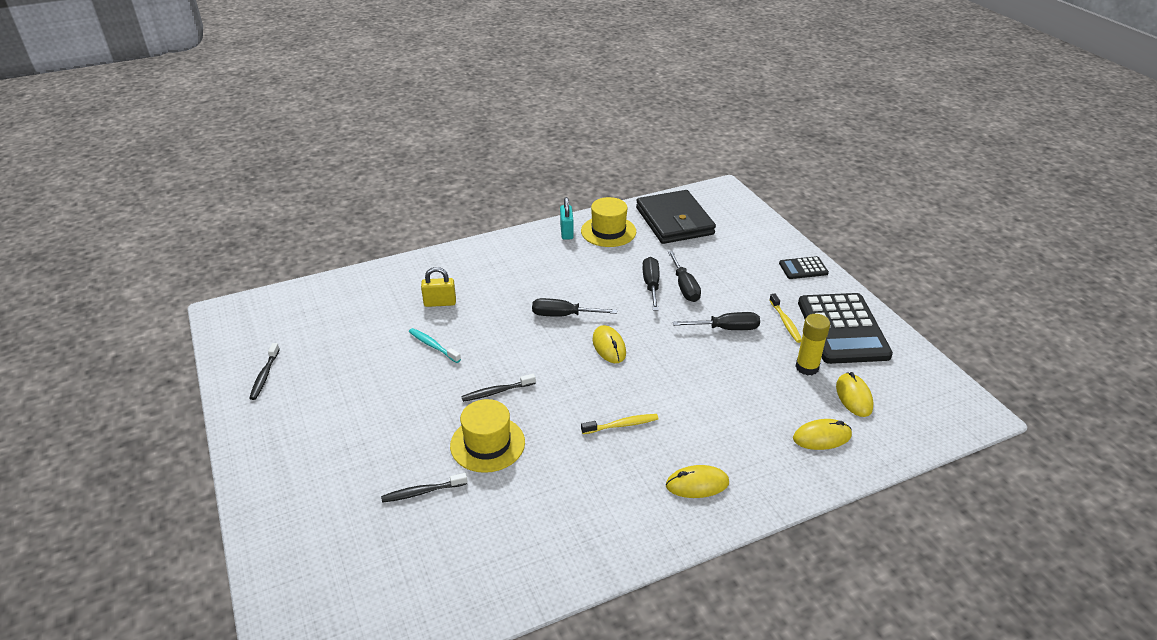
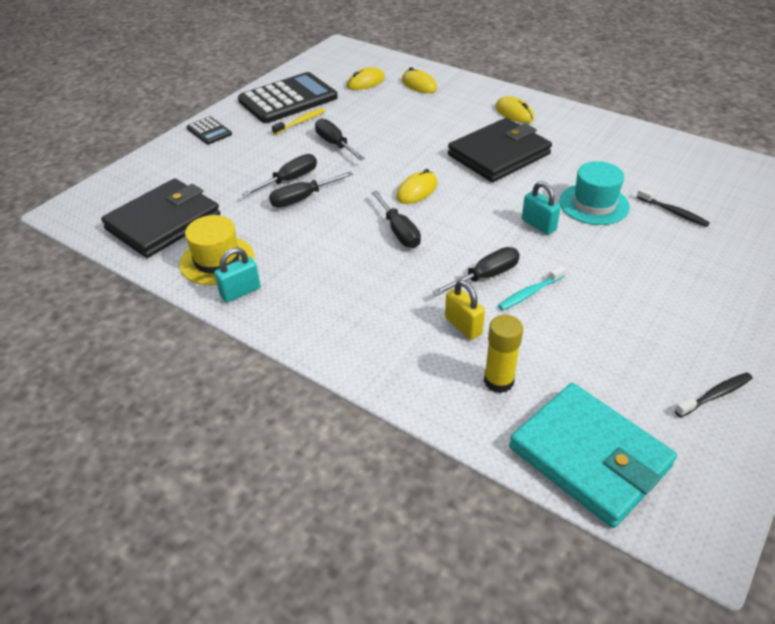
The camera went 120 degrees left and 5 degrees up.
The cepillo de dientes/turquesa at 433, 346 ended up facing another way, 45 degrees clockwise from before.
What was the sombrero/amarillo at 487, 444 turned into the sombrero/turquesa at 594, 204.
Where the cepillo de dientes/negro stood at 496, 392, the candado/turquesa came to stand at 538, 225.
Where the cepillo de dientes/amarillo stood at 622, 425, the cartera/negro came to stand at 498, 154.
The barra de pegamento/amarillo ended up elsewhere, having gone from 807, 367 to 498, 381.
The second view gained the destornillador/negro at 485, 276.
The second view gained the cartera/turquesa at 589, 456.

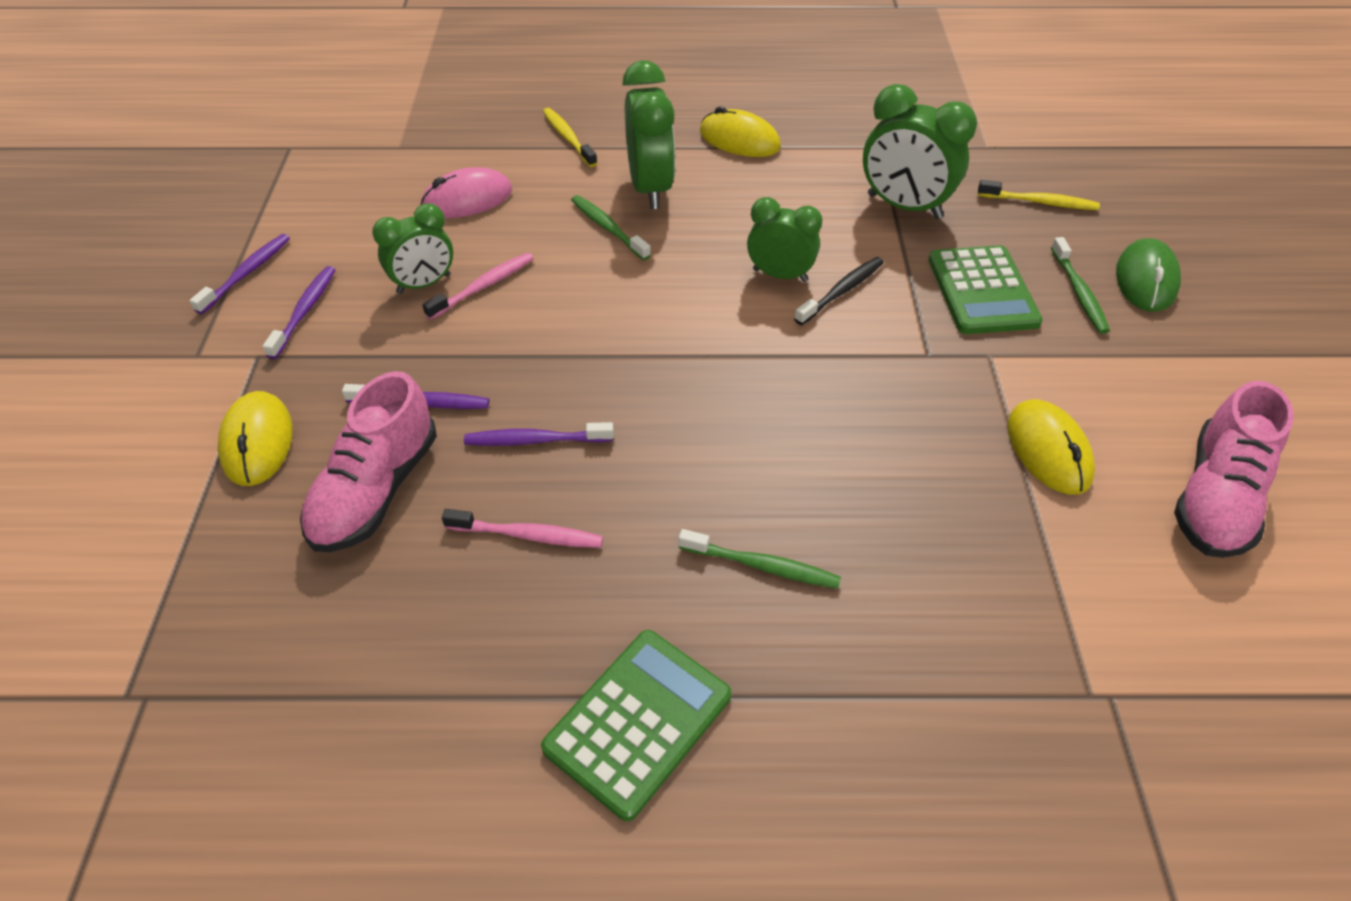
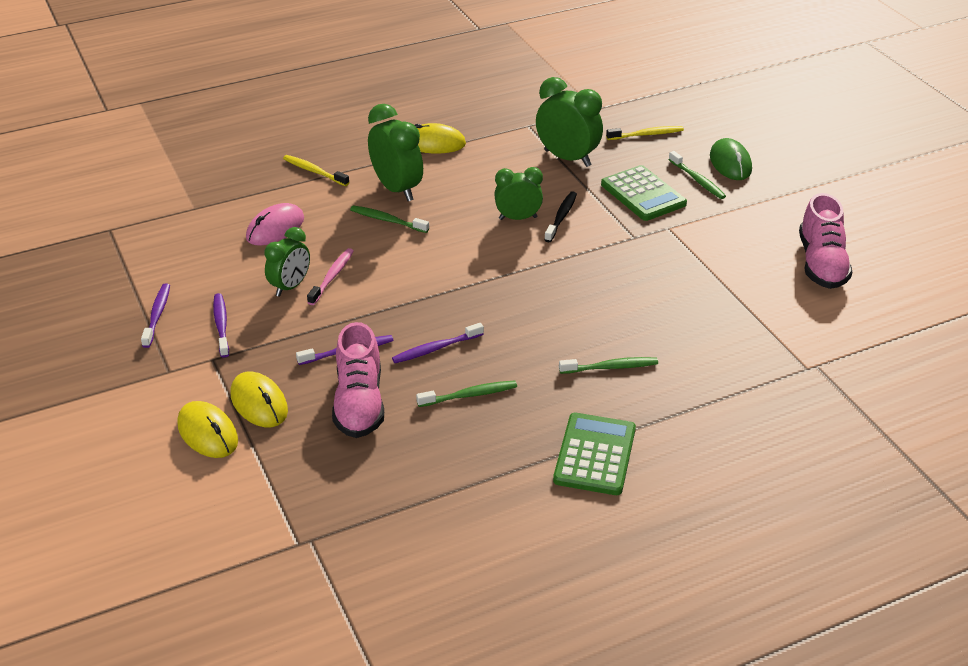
The camera went 25 degrees left and 10 degrees down.
What was the cepillo de dientes/rosa at 528, 535 turned into the cepillo de dientes/verde at 470, 395.
The despertador/verde at 904, 207 ended up facing another way, 150 degrees counterclockwise from before.
The ratón/amarillo ended up elsewhere, having gone from 1048, 450 to 208, 433.

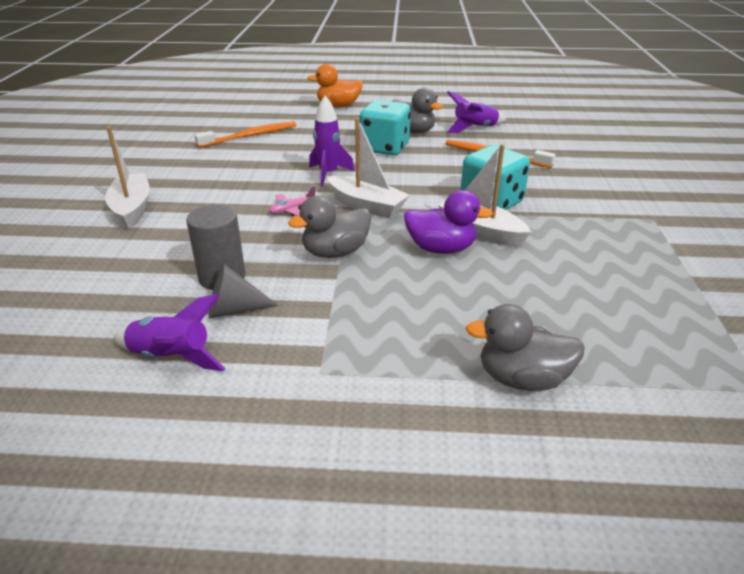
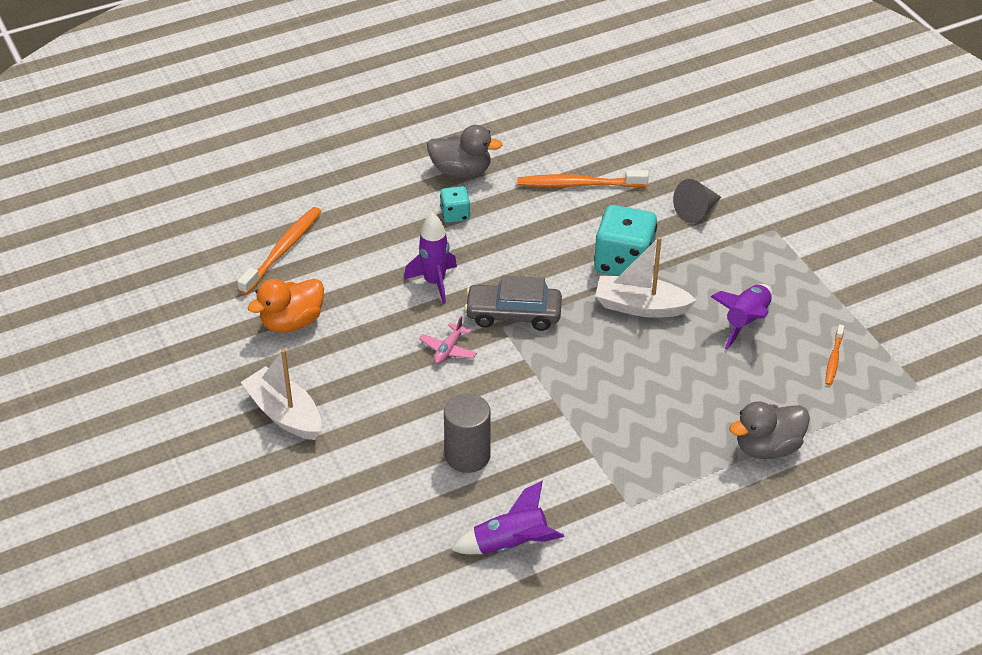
The camera went 30 degrees left and 10 degrees up.
The cono/gris ended up elsewhere, having gone from 234, 309 to 696, 211.
The second view lost the pato/gris at 335, 252.
The pato/naranja ended up elsewhere, having gone from 338, 106 to 292, 322.
Where the barco/blanco stood at 366, 206, the coche/gris came to stand at 513, 314.
The size of the dado/turquesa at 384, 148 changed by a factor of 0.52.
The second view lost the pato/morado at 441, 249.
The cohete/morado ended up elsewhere, having gone from 475, 128 to 746, 321.
The second view gained the cepillo de dientes/naranja at 834, 359.

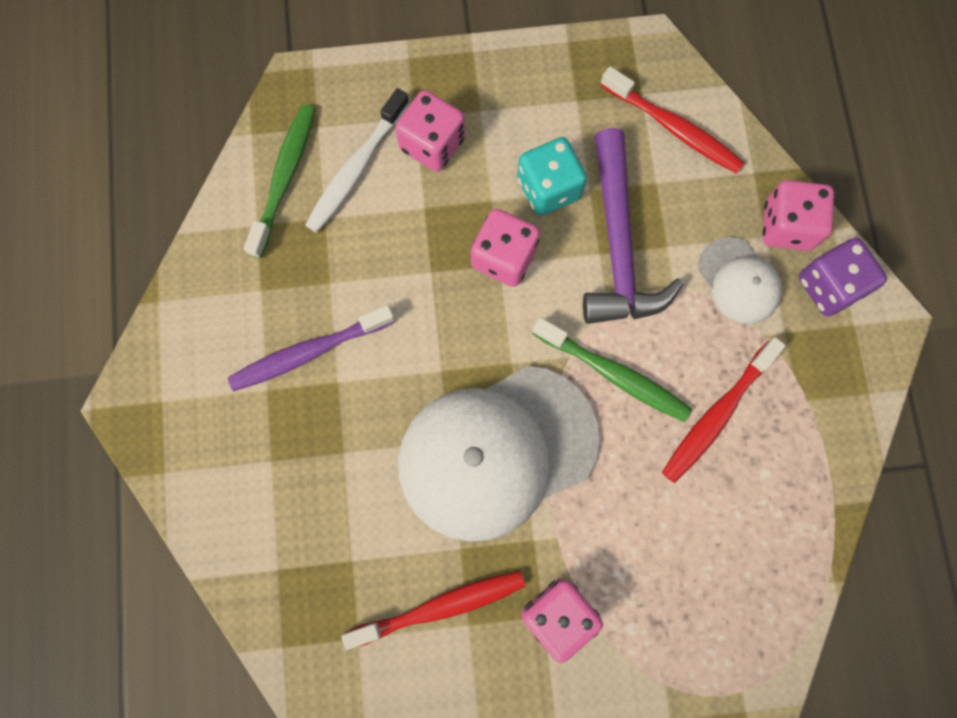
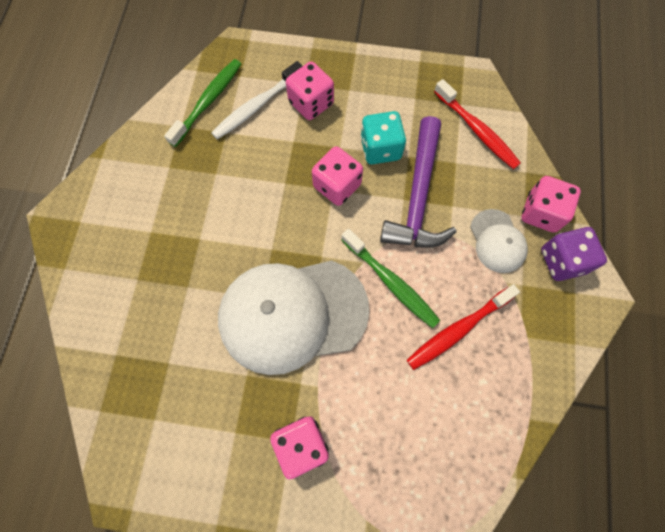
The camera went 15 degrees right and 5 degrees down.
The second view lost the cepillo de dientes/morado at 308, 352.
The second view lost the cepillo de dientes/rojo at 440, 607.

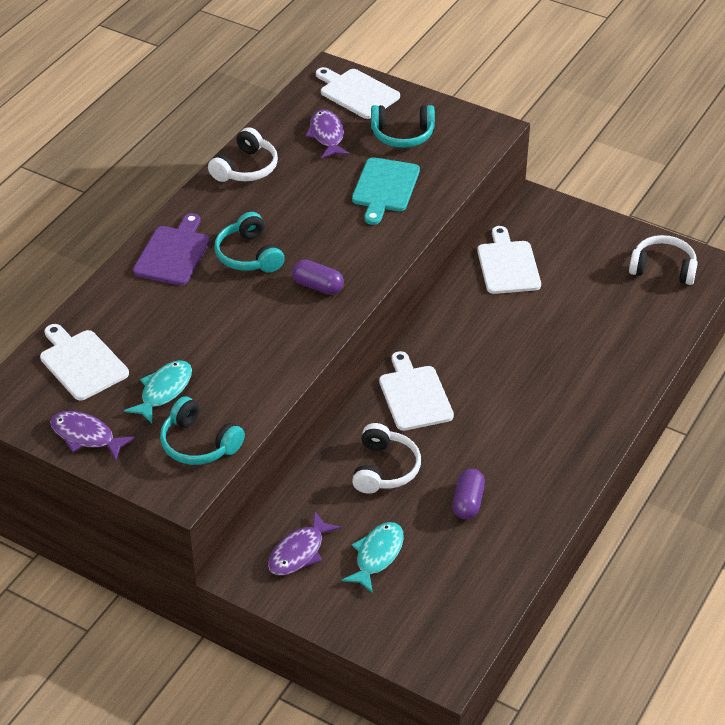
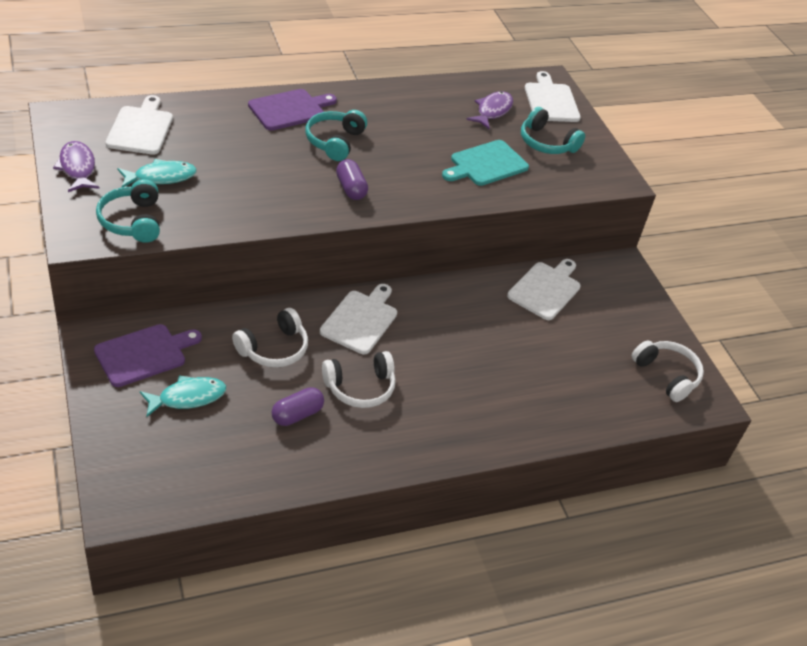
The camera went 35 degrees right and 0 degrees up.
The auriculares/blanco ended up elsewhere, having gone from 245, 168 to 360, 387.
Where the pez/morado stood at 299, 552, the tabla de cortar/morado came to stand at 144, 354.

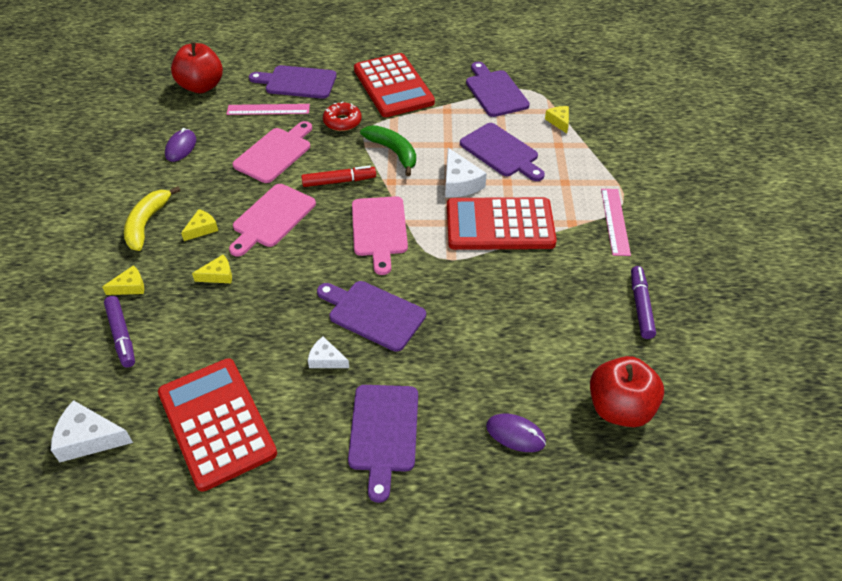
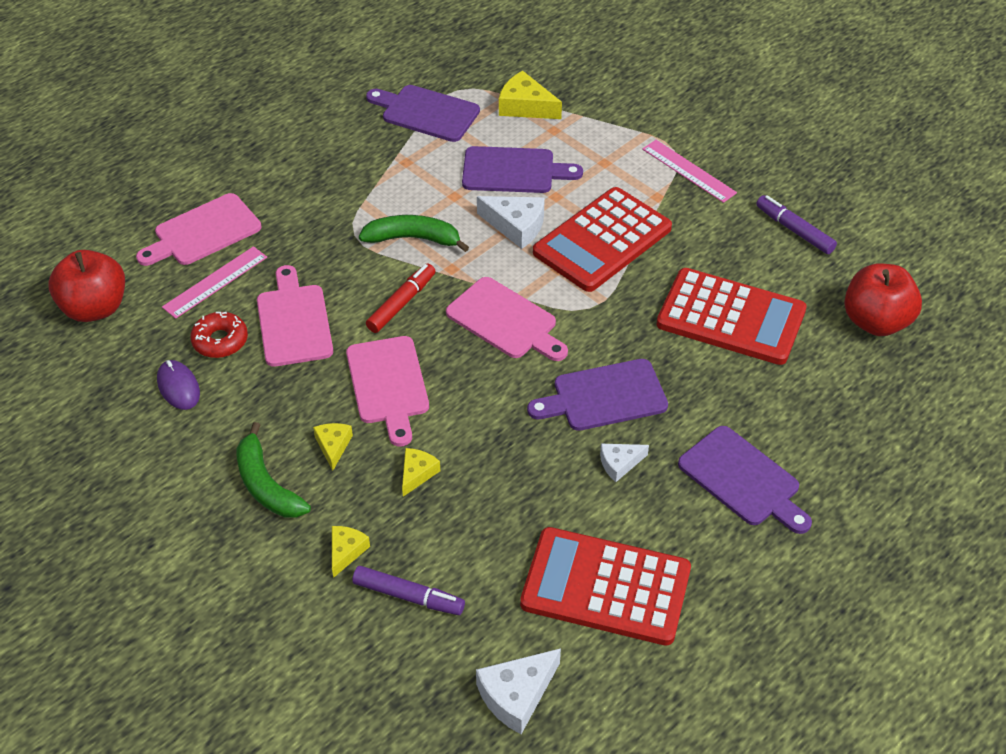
The camera went 45 degrees left and 0 degrees up.
What was the plátano/amarillo at 147, 224 turned into the plátano/verde at 266, 485.
What was the tabla de cortar/morado at 297, 82 turned into the tabla de cortar/rosa at 203, 232.
The rosquilla/rojo ended up elsewhere, having gone from 342, 122 to 220, 341.
The calculadora/rojo ended up elsewhere, having gone from 393, 86 to 731, 318.
The second view lost the ratón/morado at 515, 434.
The size of the queso/amarillo at 559, 121 changed by a factor of 1.63.

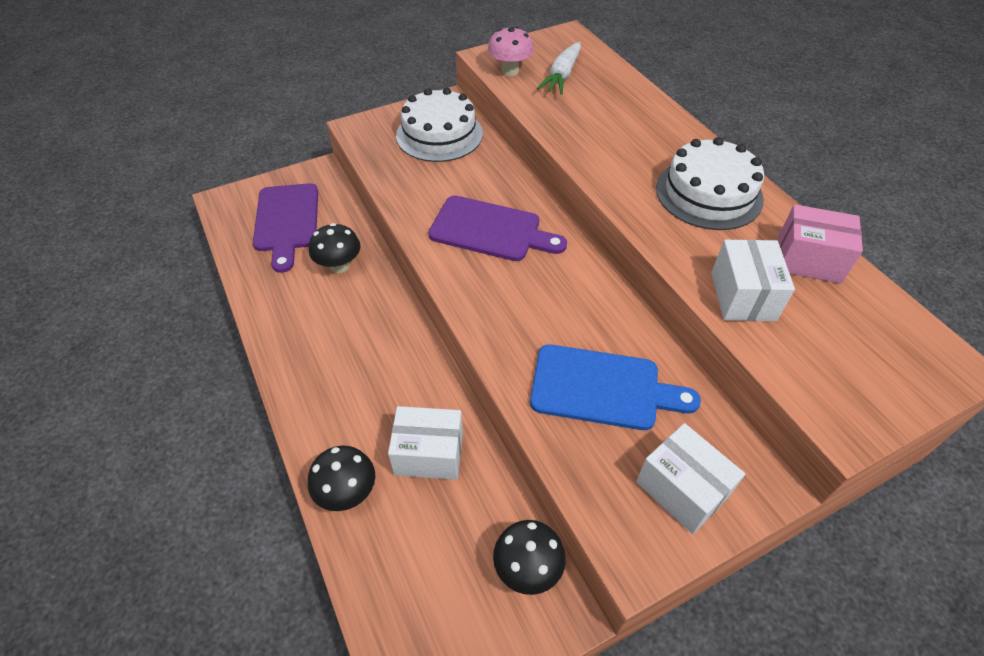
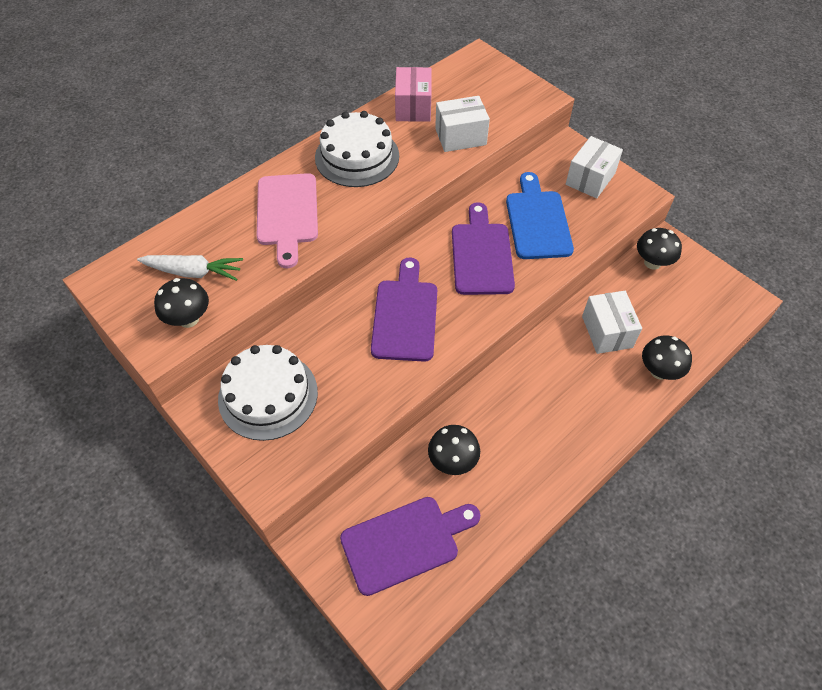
The camera went 105 degrees left and 5 degrees up.
What was the seta/rosa at 510, 71 turned into the seta/negro at 188, 319.
The second view gained the tabla de cortar/rosa at 287, 214.
The second view gained the tabla de cortar/morado at 482, 254.

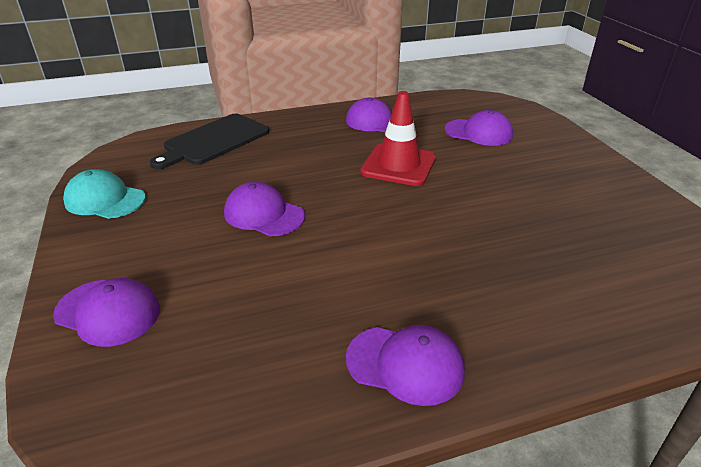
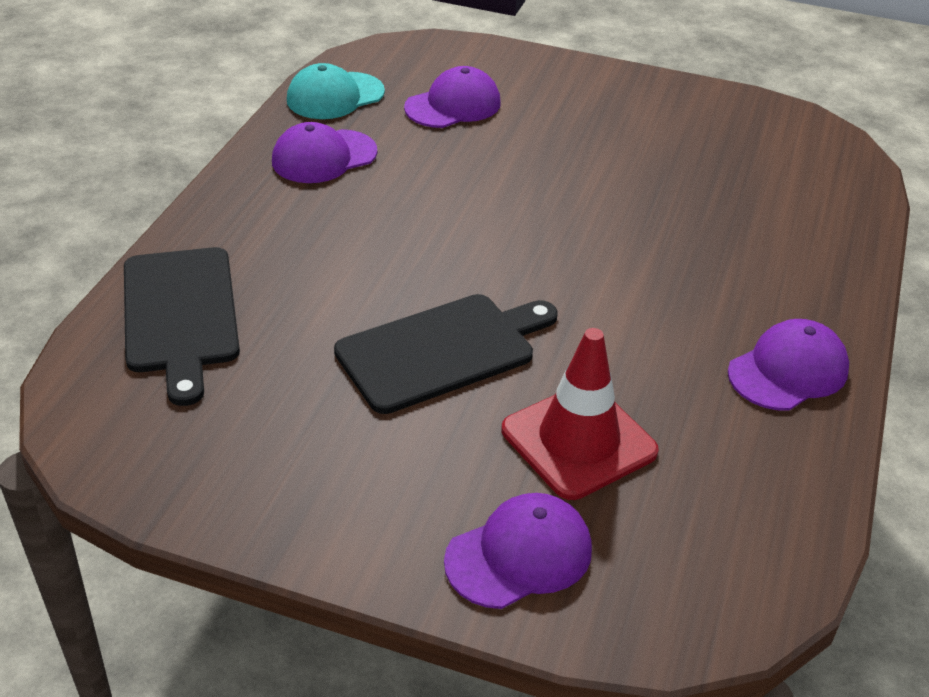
The camera went 55 degrees left and 5 degrees up.
The gorra/turquesa ended up elsewhere, having gone from 105, 200 to 335, 96.
Where the gorra/morado stood at 264, 214, the tabla de cortar/negro came to stand at 442, 350.
The cono de tráfico/rojo ended up elsewhere, having gone from 398, 165 to 578, 441.

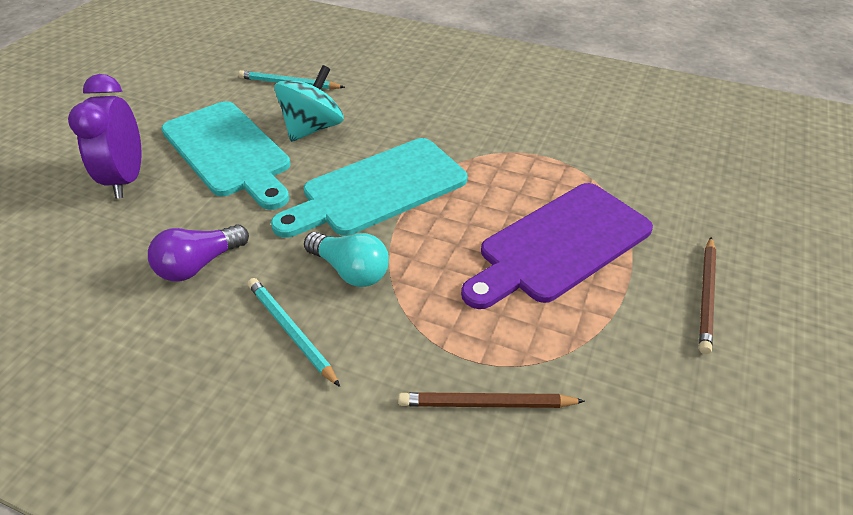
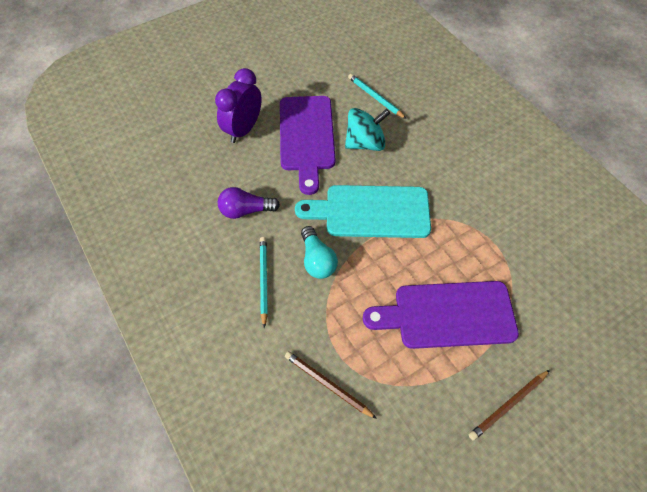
The camera went 35 degrees right and 15 degrees up.
What was the tabla de cortar/turquesa at 229, 152 turned into the tabla de cortar/morado at 306, 137.

